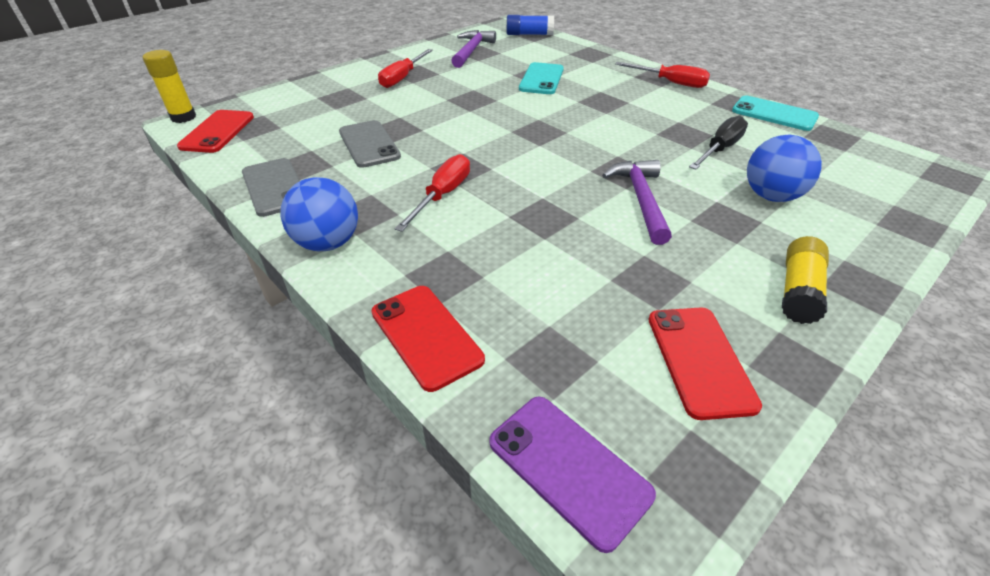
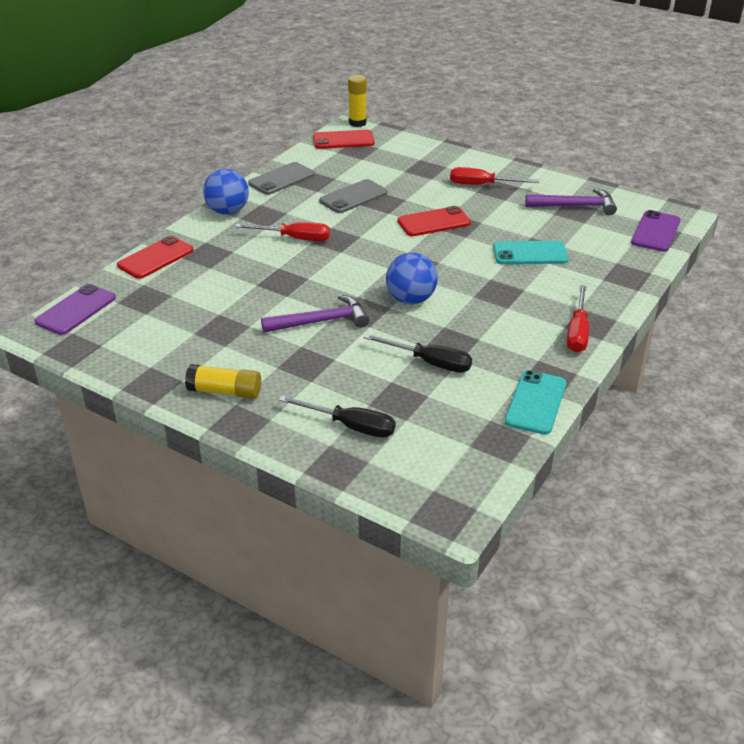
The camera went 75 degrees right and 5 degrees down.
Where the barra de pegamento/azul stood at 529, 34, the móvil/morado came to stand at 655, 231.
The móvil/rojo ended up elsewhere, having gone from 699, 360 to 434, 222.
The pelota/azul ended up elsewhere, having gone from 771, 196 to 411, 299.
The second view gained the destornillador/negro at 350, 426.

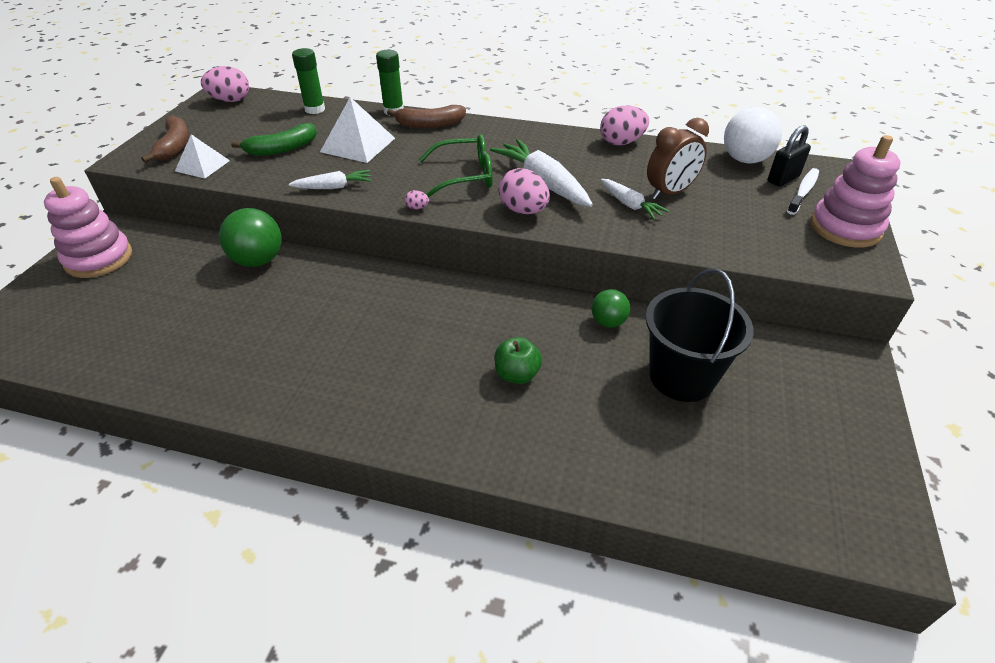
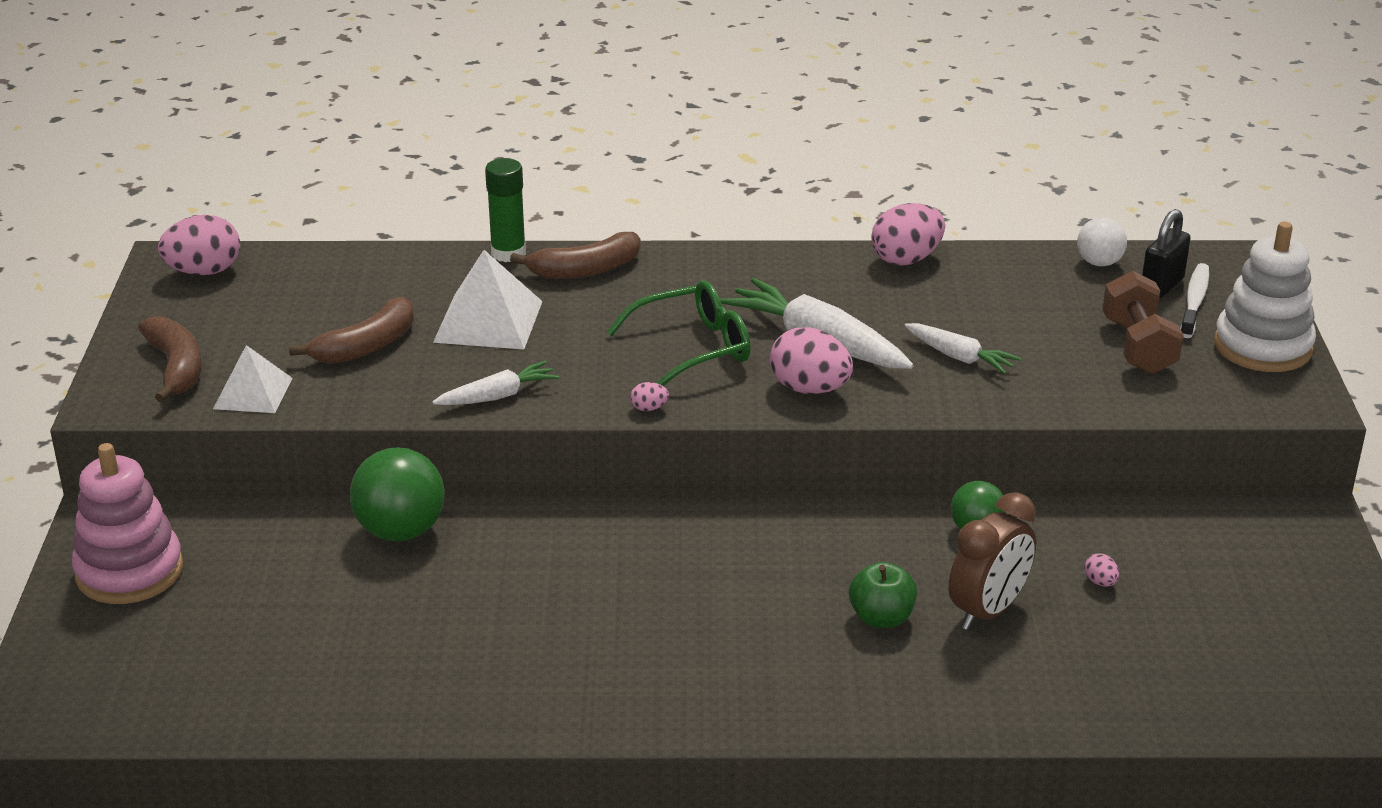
The camera went 15 degrees left and 10 degrees down.
What was the plátano/verde at 282, 149 turned into the plátano/marrón at 366, 346.
The second view lost the barra de pegamento/verde at 315, 109.
Where the balde/negro stood at 681, 377, the huevo/rosa came to stand at 1100, 582.
The despertador/marrón ended up elsewhere, having gone from 670, 193 to 988, 611.
The size of the pelota/blanco at 745, 160 changed by a factor of 0.60.
What was the juguete apilable/rosa at 845, 228 turned into the juguete apilable/blanco at 1262, 347.
The second view gained the mancuerna/marrón at 1138, 347.

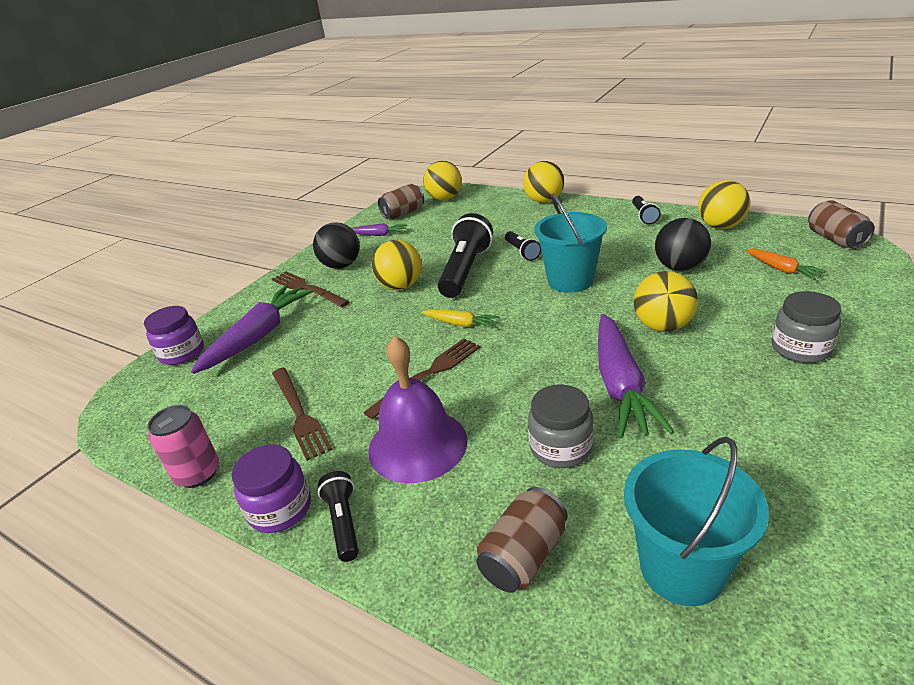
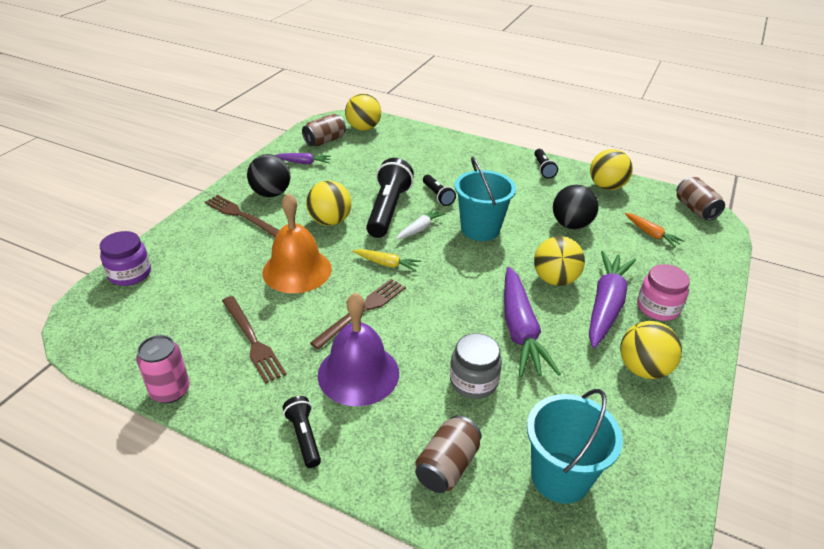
The camera went 10 degrees left and 5 degrees up.
The zanahoria/morado ended up elsewhere, having gone from 259, 336 to 606, 305.
The second view lost the tarro/morado at 280, 509.
The pelota/amarillo ended up elsewhere, having gone from 544, 201 to 643, 369.
What was the tarro/gris at 800, 349 turned into the tarro/rosa at 658, 308.
The second view gained the campana/naranja at 297, 270.
The second view gained the zanahoria/blanco at 420, 229.

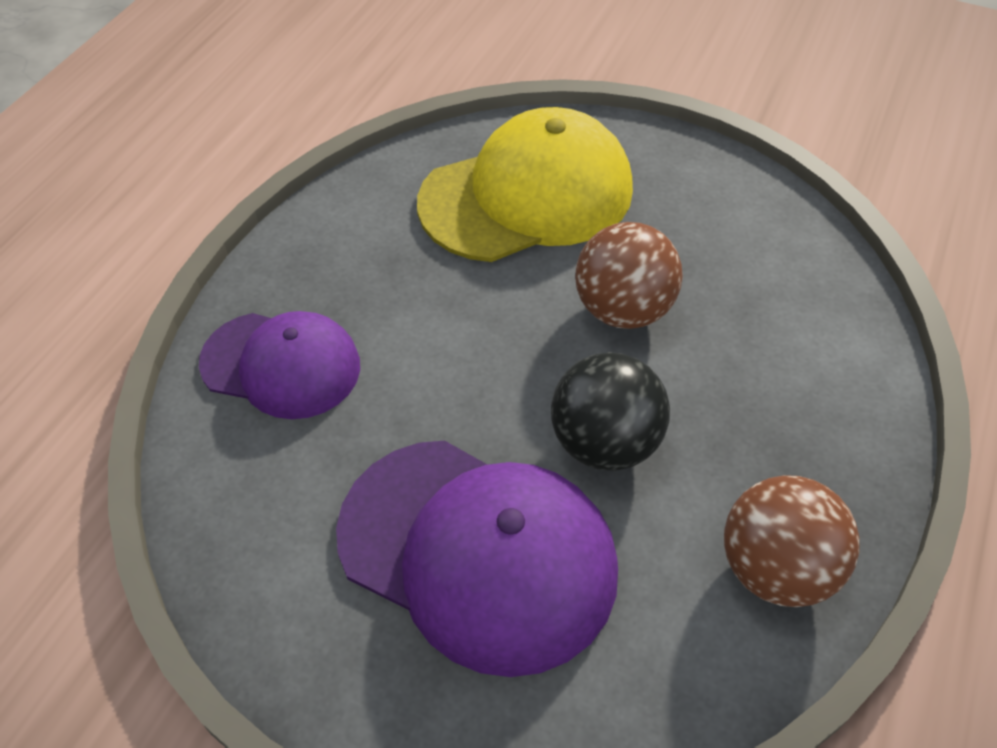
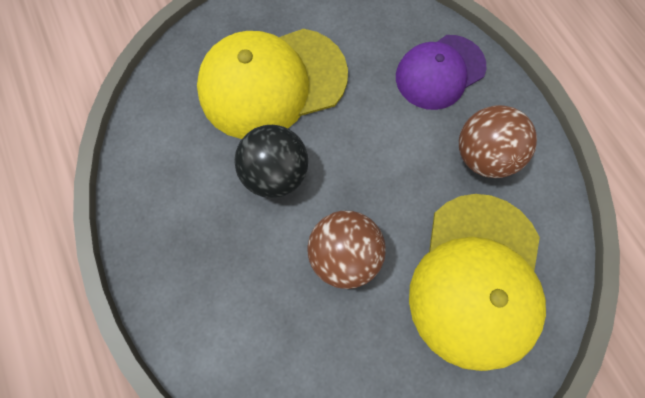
The camera went 130 degrees right and 20 degrees up.
What was the gorra/morado at 478, 552 turned into the gorra/amarillo at 272, 83.
The pelota/marrón ended up elsewhere, having gone from 775, 568 to 482, 155.

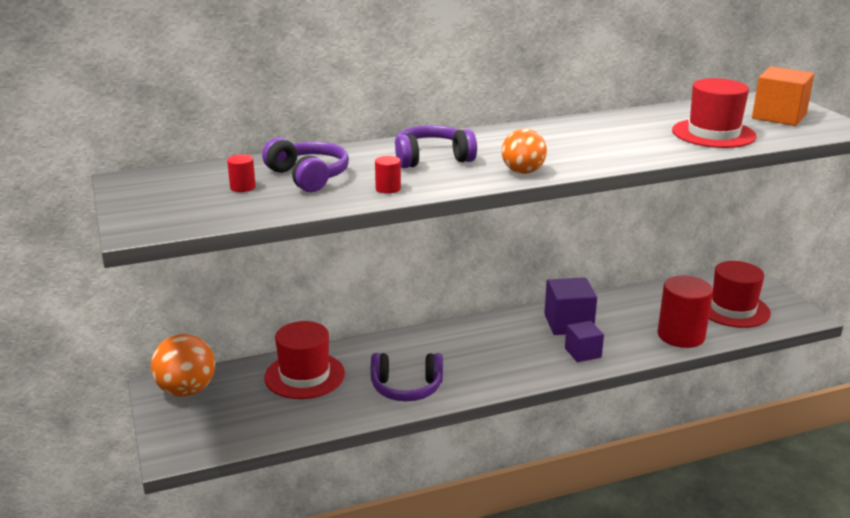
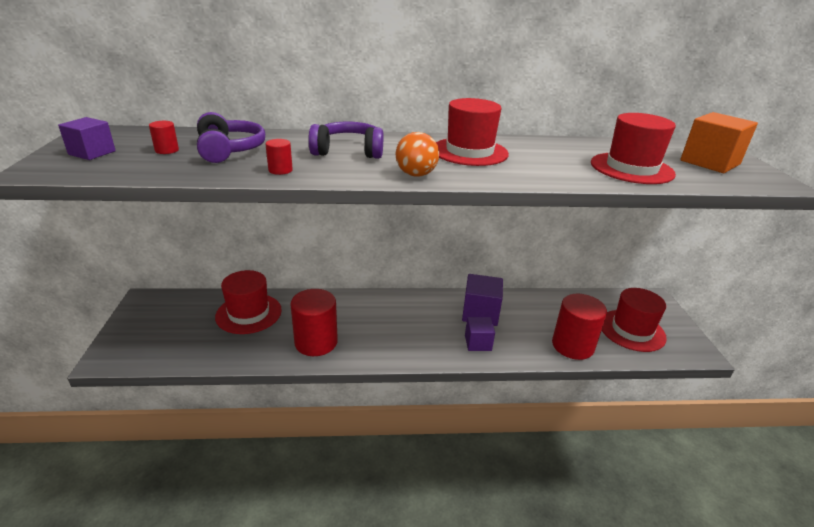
The camera went 15 degrees right and 5 degrees up.
The second view lost the pelota/naranja at 186, 390.
Where the auriculares/morado stood at 406, 388, the cilindro/rojo came to stand at 316, 342.
The second view gained the cubo/morado at 92, 153.
The second view gained the sombrero/rojo at 469, 152.

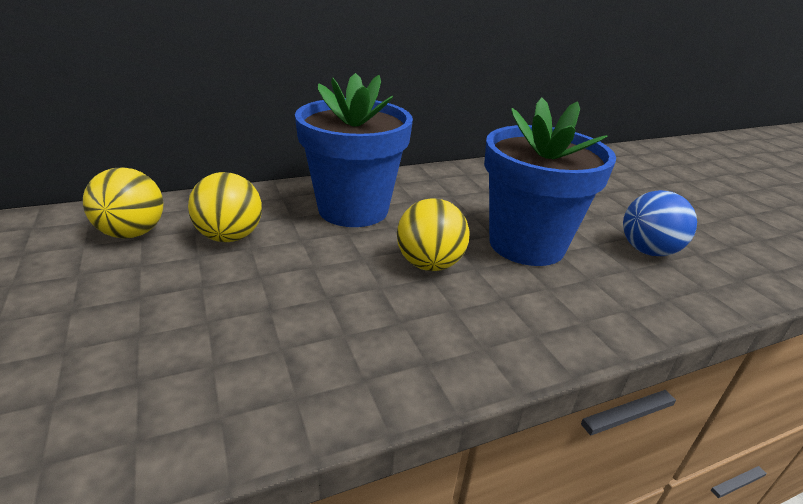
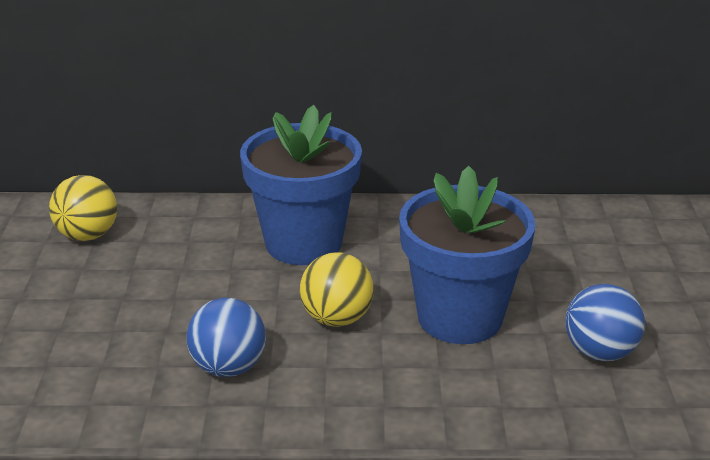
The camera went 25 degrees right and 0 degrees up.
The second view lost the pelota/amarillo at 230, 237.
The second view gained the pelota/azul at 228, 367.

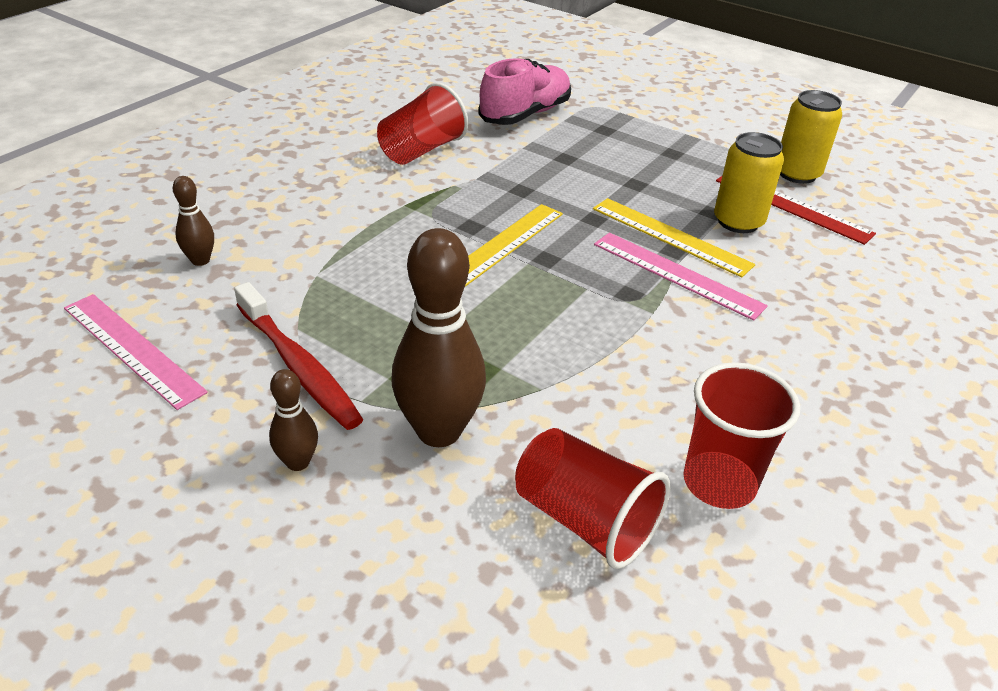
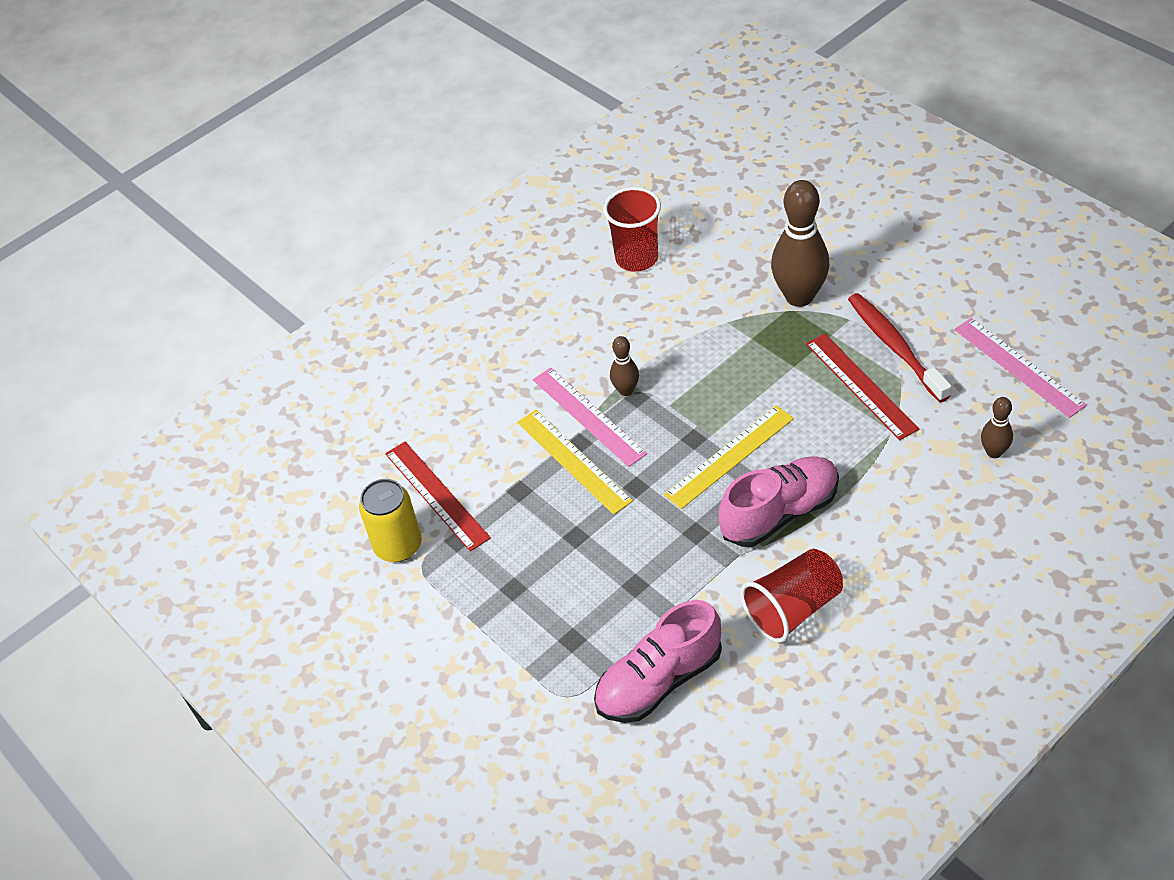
The camera went 160 degrees left and 10 degrees up.
The bolo/marrón ended up elsewhere, having gone from 298, 462 to 626, 390.
The second view lost the vaso/rojo at 585, 520.
The second view lost the lata/amarillo at 738, 222.
The second view gained the zapato/rosa at 779, 513.
The second view gained the regla/rojo at 861, 385.

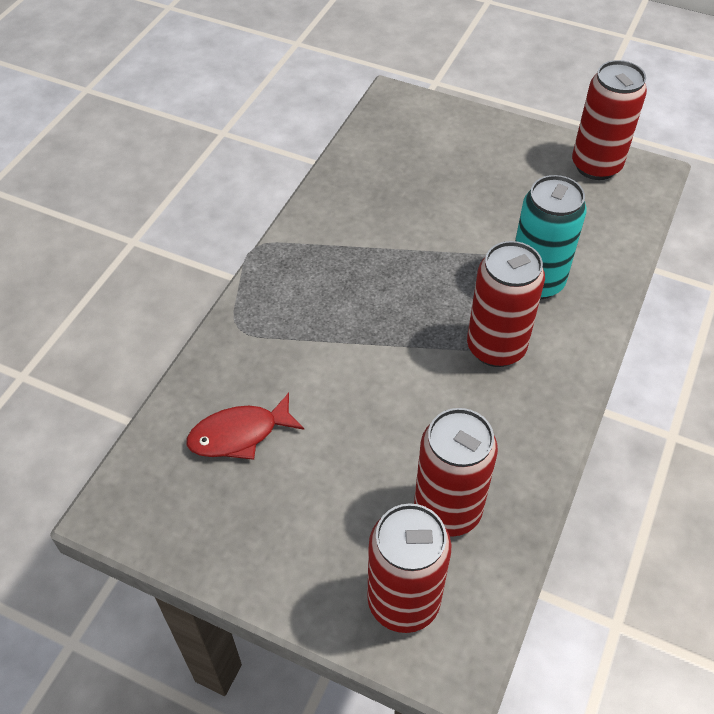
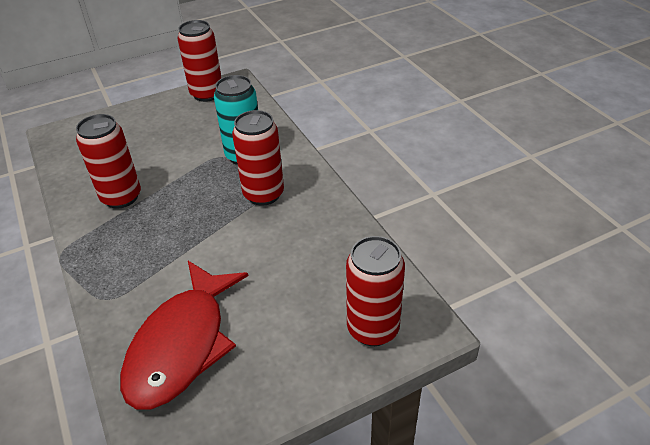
The camera went 50 degrees left and 10 degrees down.
The size of the pez/rojo at 239, 434 changed by a factor of 1.91.
The lata/rojo ended up elsewhere, having gone from 447, 510 to 121, 197.

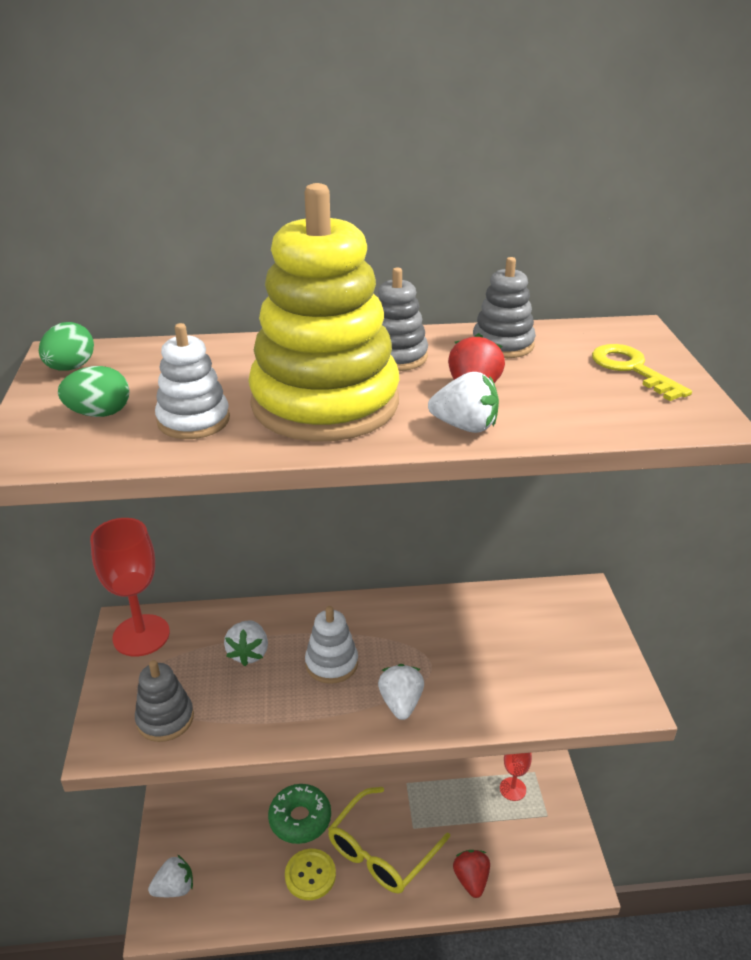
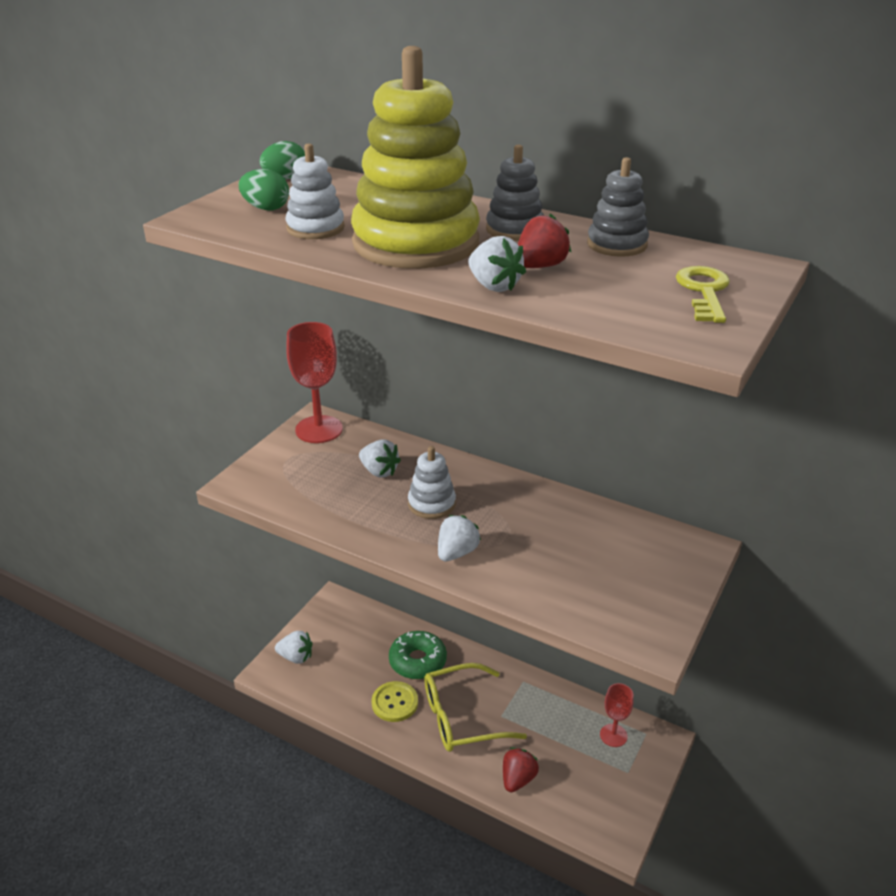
The camera went 35 degrees right and 0 degrees up.
The second view lost the juguete apilable/gris at 165, 719.
The fresa/blanco at 248, 653 ended up facing another way, 90 degrees counterclockwise from before.

